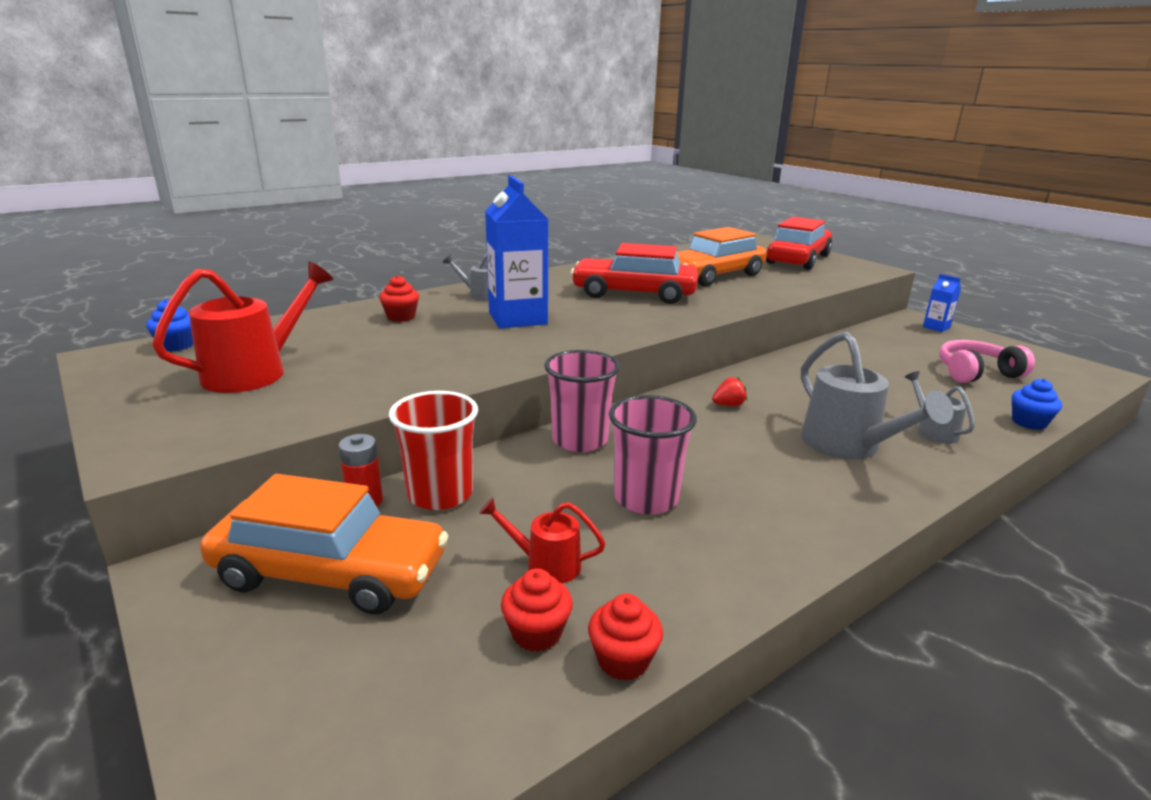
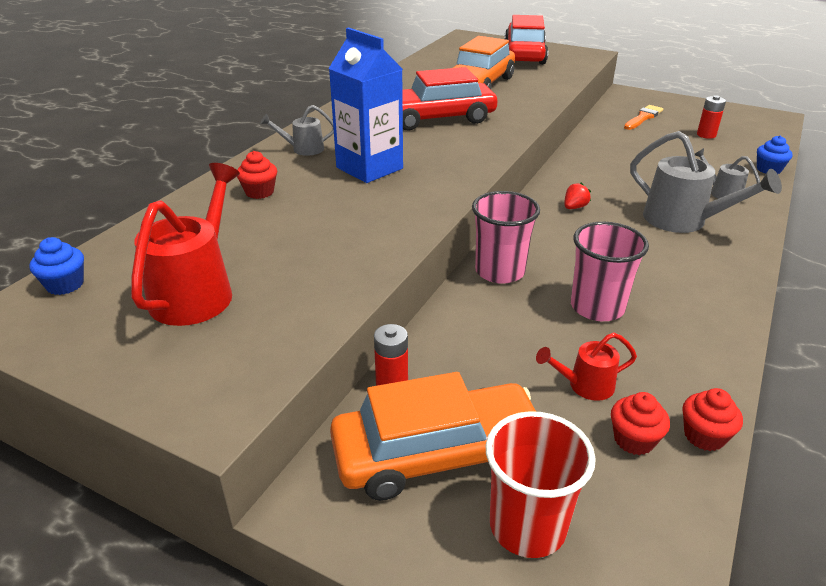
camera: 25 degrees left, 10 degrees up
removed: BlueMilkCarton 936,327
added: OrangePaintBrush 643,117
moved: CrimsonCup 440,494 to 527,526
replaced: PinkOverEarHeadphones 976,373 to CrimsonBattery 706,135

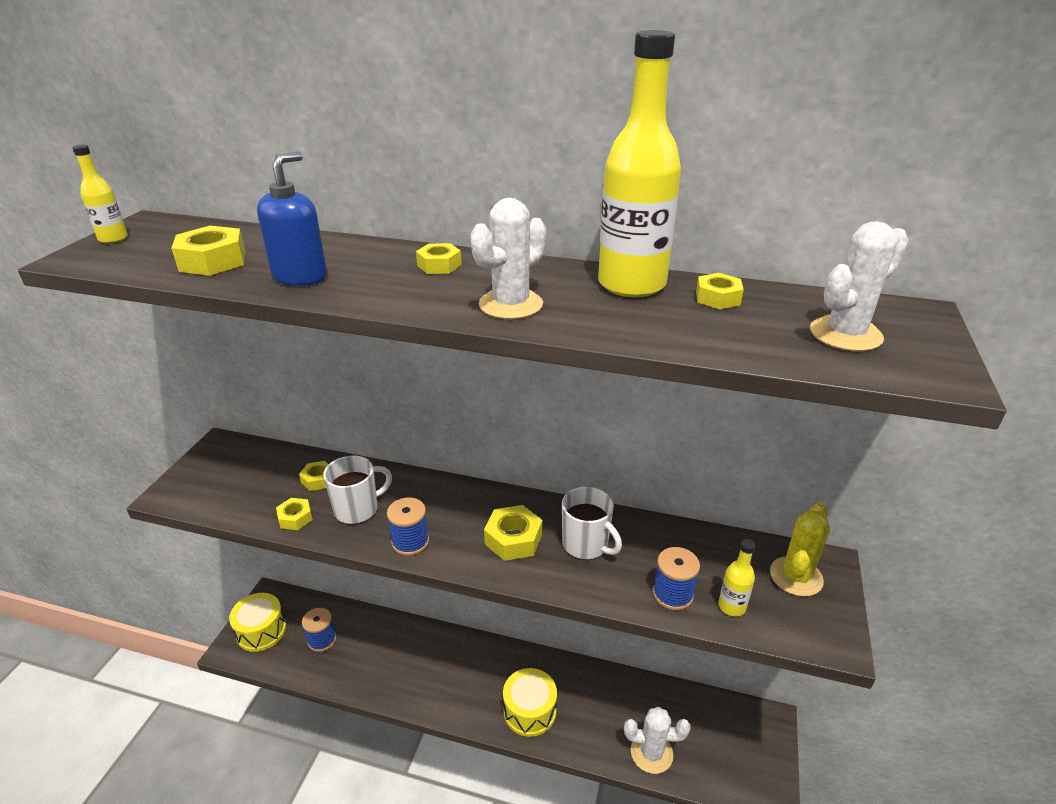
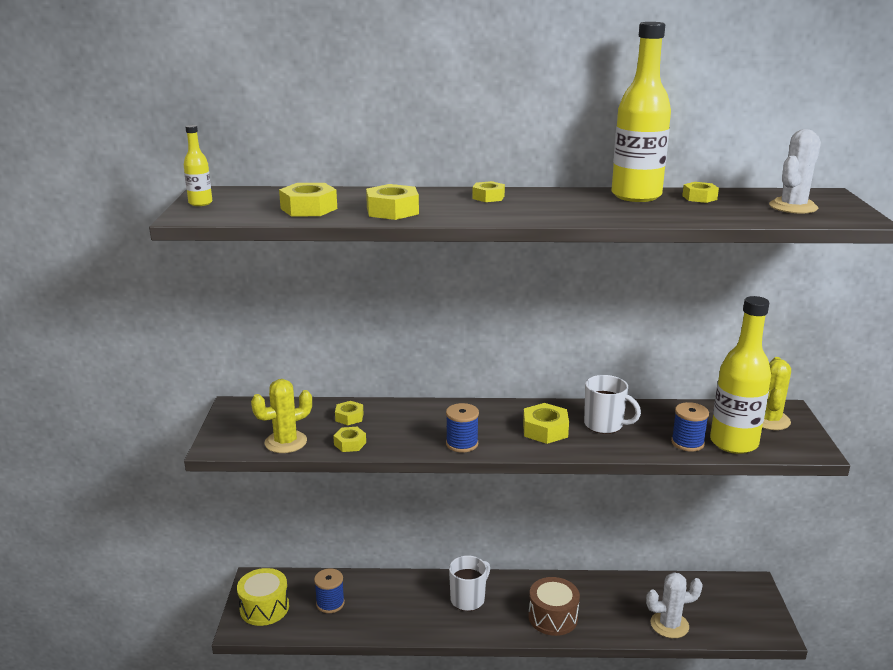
camera: 15 degrees left, 10 degrees down
removed: PureWhiteSaguaroCactus 511,304
added: YellowSaguaroCactus 286,442
moved: PureWhiteCoffeeMug 358,509 to 468,599
replaced: BluePumpBottle 300,276 to YellowHexNut 392,211
recoloured: YellowToyDrum 529,711 to BrownToyDrum 553,617
resized: YellowBottle 732,606 = 733,443 x2.19

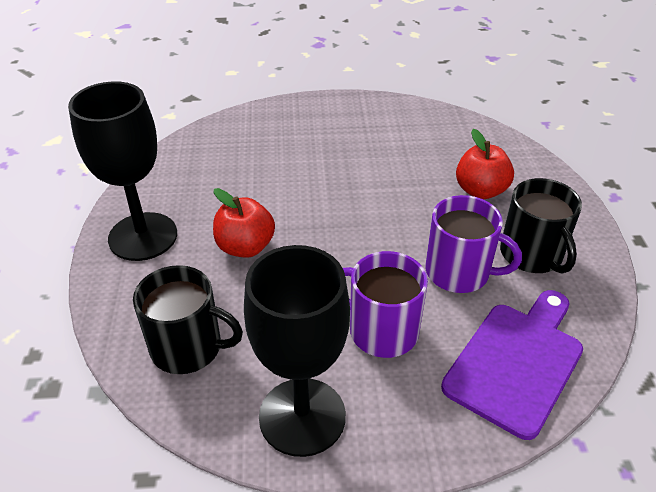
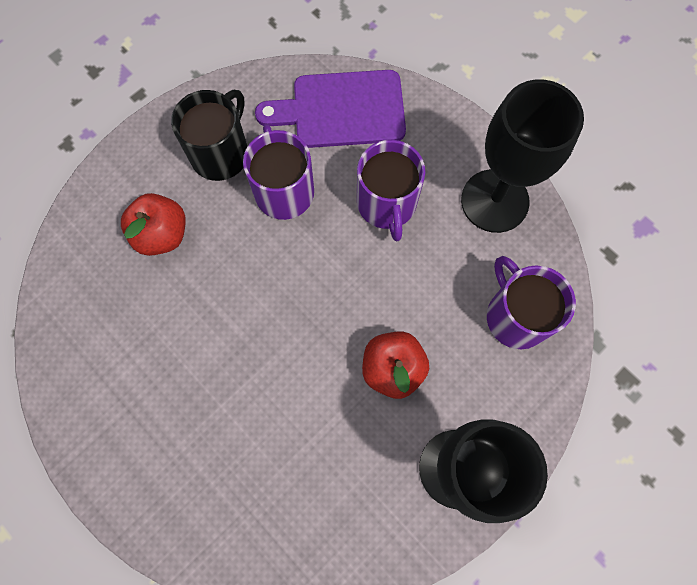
camera: 130 degrees left, 30 degrees up
recoloured: BlackCoffeeMug 188,347 to VioletCoffeeMug 516,316

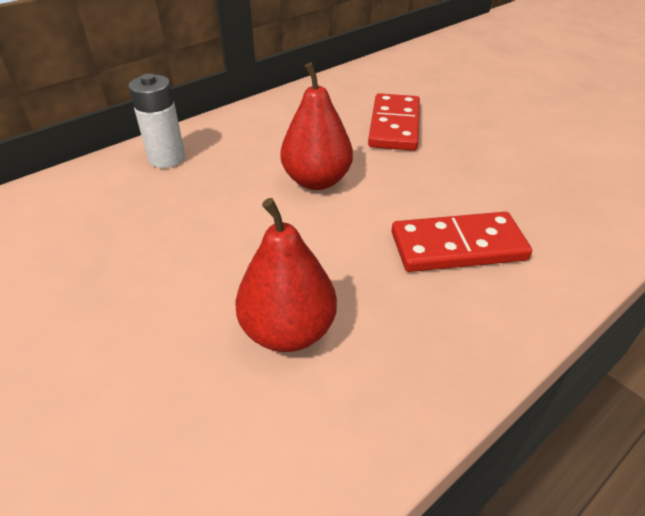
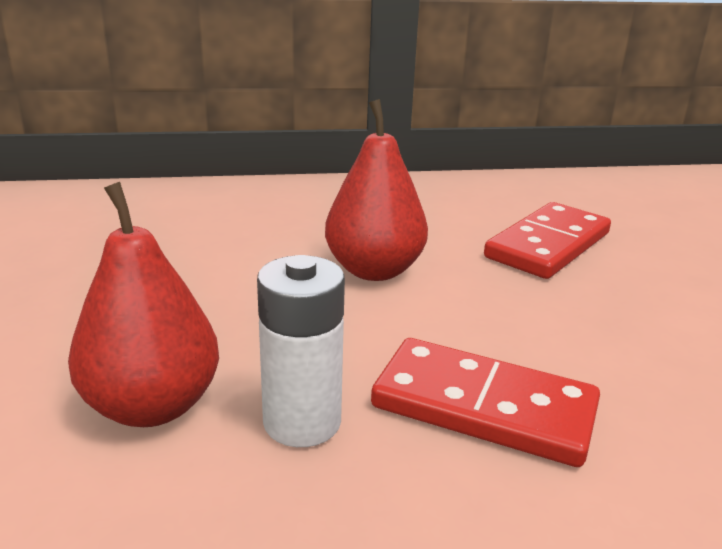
camera: 30 degrees right, 15 degrees down
moved: PureWhiteBattery 167,158 to 302,422

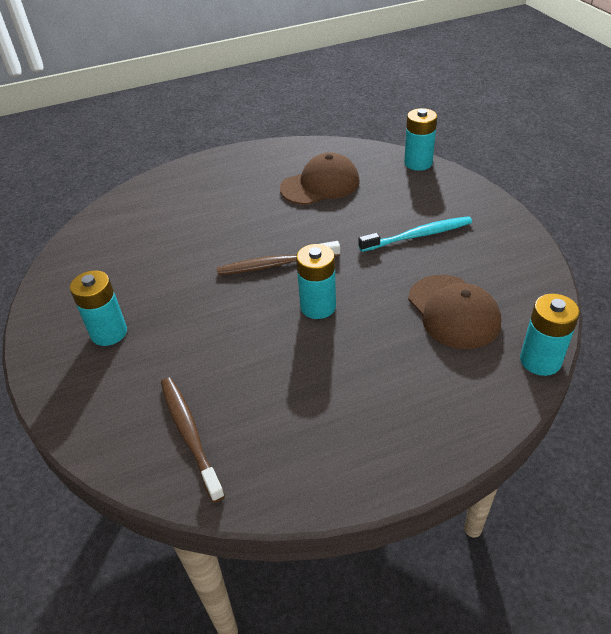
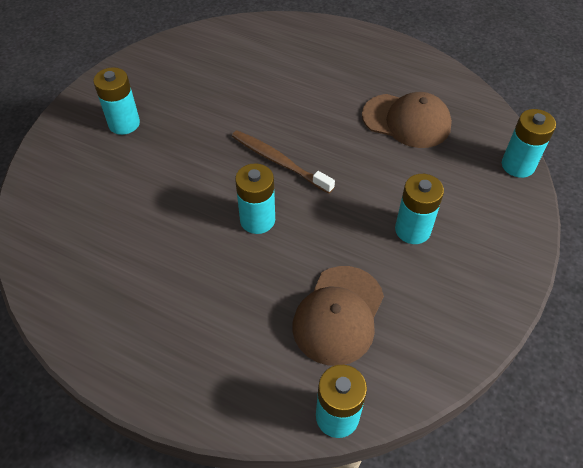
camera: 45 degrees right, 10 degrees up
removed: BrownDentalBrush 190,434
replaced: TurquoiseDentalBrush 418,235 to TurquoiseBattery 412,230

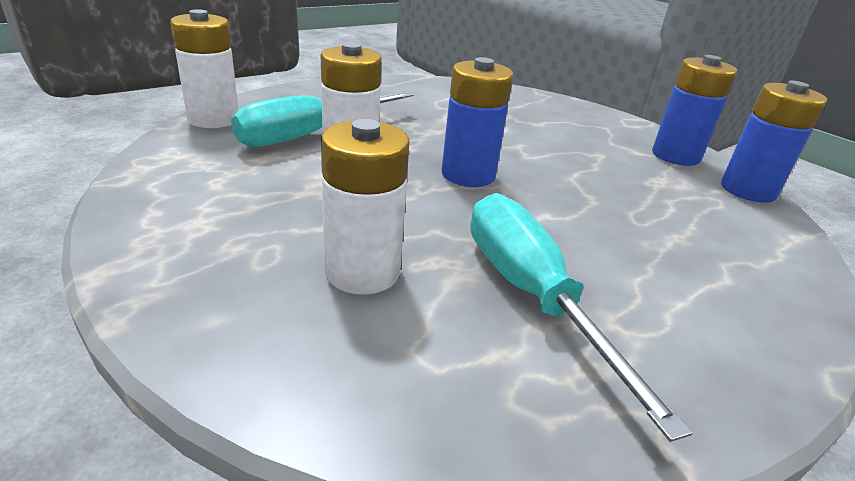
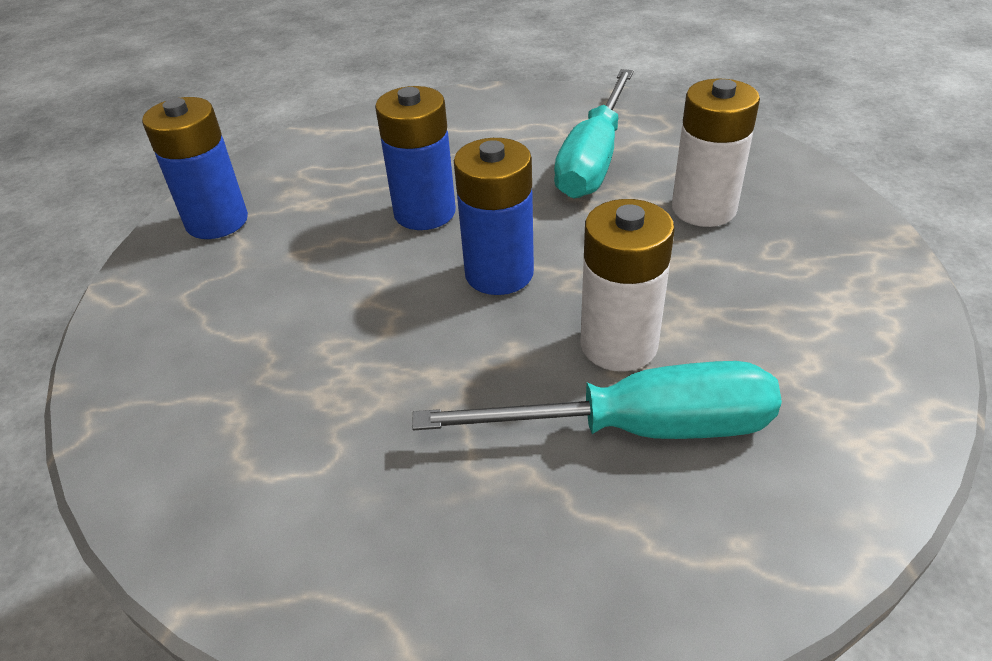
camera: 135 degrees left, 10 degrees up
removed: PureWhiteBattery 214,119
moved: BlueBattery 748,190 to 424,212

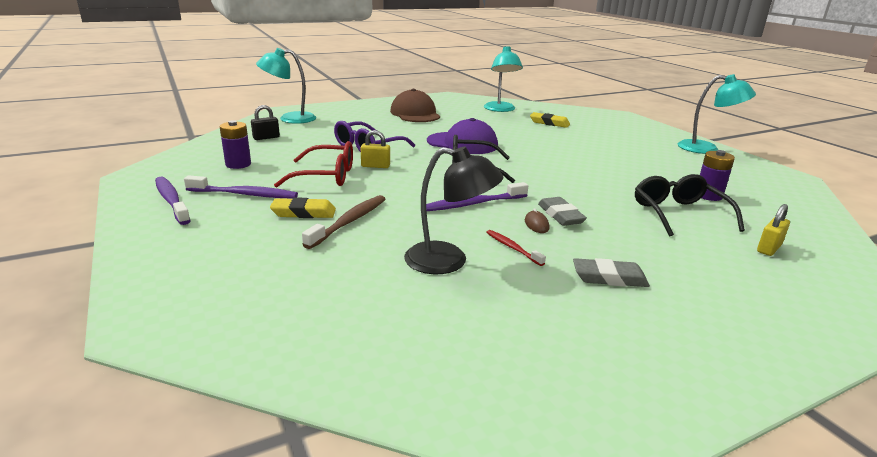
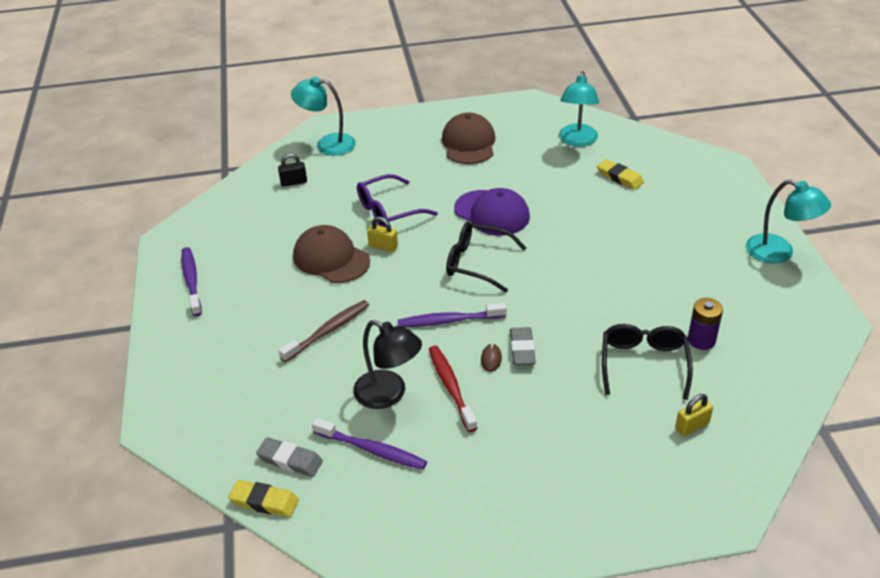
camera: 20 degrees right, 15 degrees up
removed: VioletBattery 238,164
moved: VioletDentalBrush 244,194 to 372,450; YellowPencilEraser 303,213 to 264,501; AshGreyPencilEraser 609,278 to 290,460
replaced: CrimsonEyeglasses 326,176 to BrownBaseballCap 331,258
resized: CrimsonDentalBrush 512,248 = 451,387 x1.69

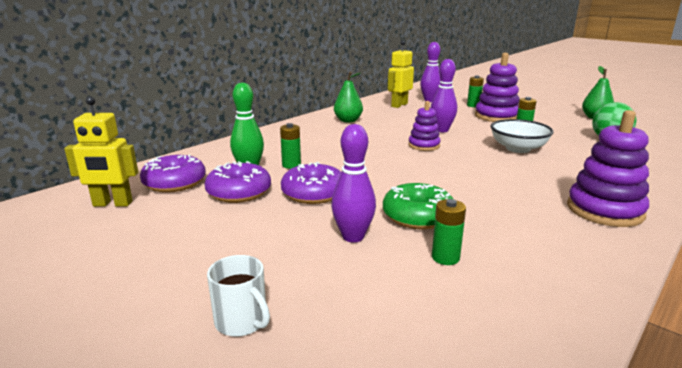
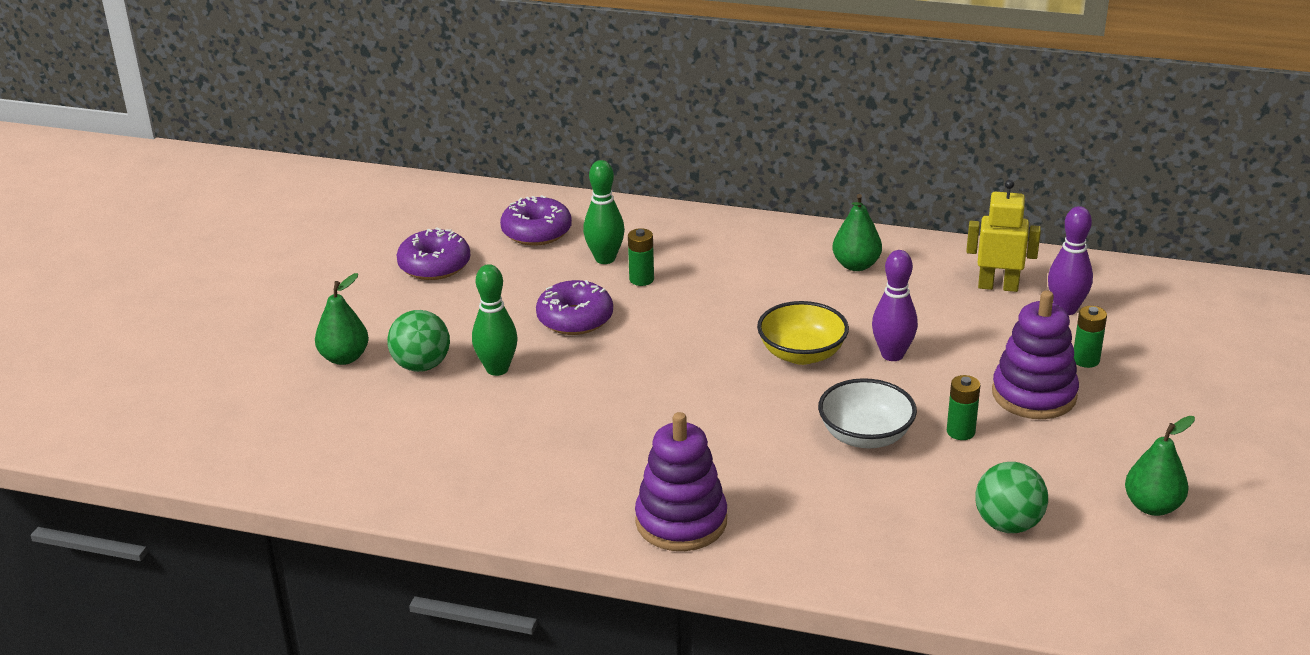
camera: 65 degrees right, 10 degrees up
removed: YellowToyRobot 112,204; GreenGlazedDonut 417,216; GreenBattery 445,257
added: GreenBall 421,366
moved: VioletGlazedDonut 239,192 to 434,265
replaced: PureWhiteCoffeeMug 242,321 to GreenPearFruit 344,358; VioletStackingToy 424,145 to YellowDeepDish 802,354
recoloured: VioletTenpin 353,237 to GreenTenpin 497,369

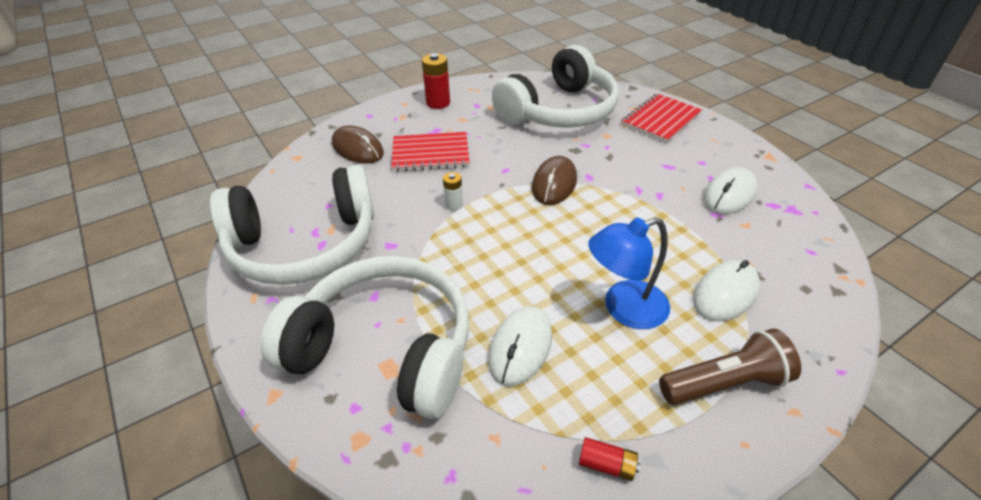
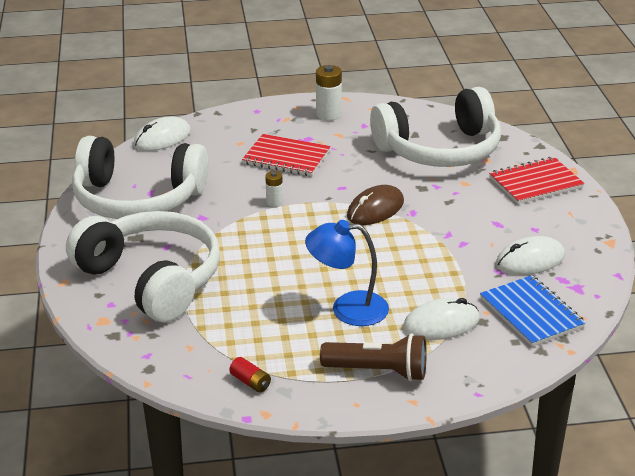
camera: 25 degrees right, 10 degrees down
removed: BrownPcMouse 357,148
added: BlueNotepad 531,313
moved: PureWhitePcMouse 520,347 to 162,138
recoloured: CrimsonBattery 438,103 to PureWhiteBattery 328,114

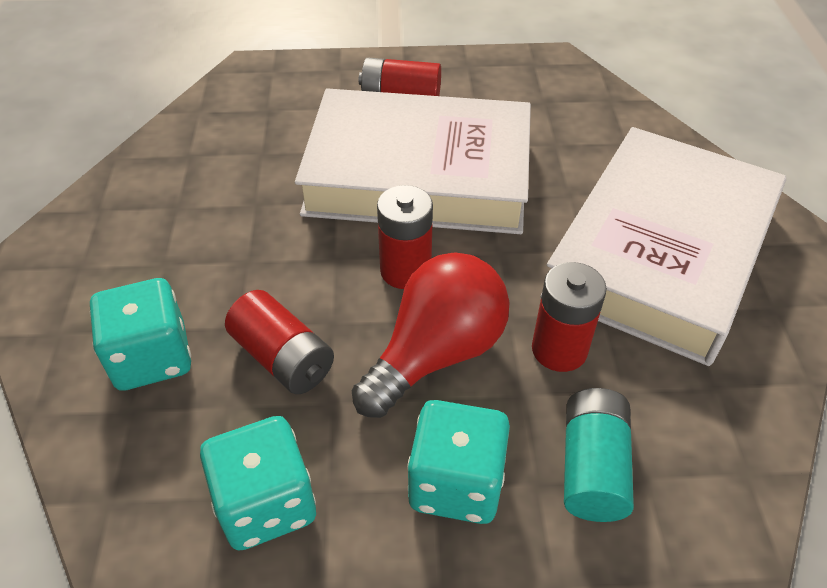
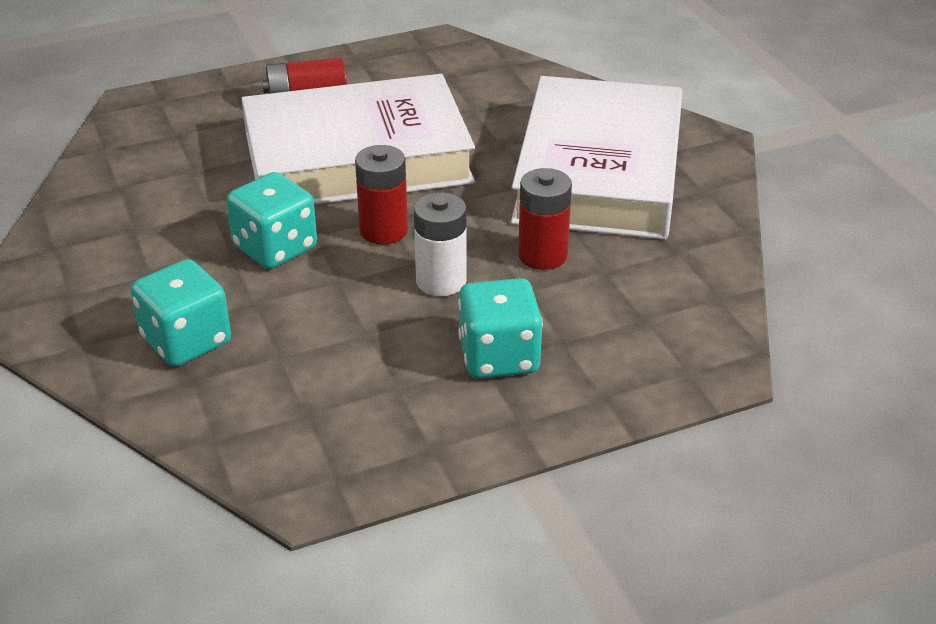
camera: 20 degrees left, 10 degrees down
removed: CrimsonBattery 283,358; TurquoiseBattery 592,467
moved: TurquoiseDice 266,503 to 275,248
replaced: CrimsonLightBulb 436,354 to PureWhiteBattery 441,281

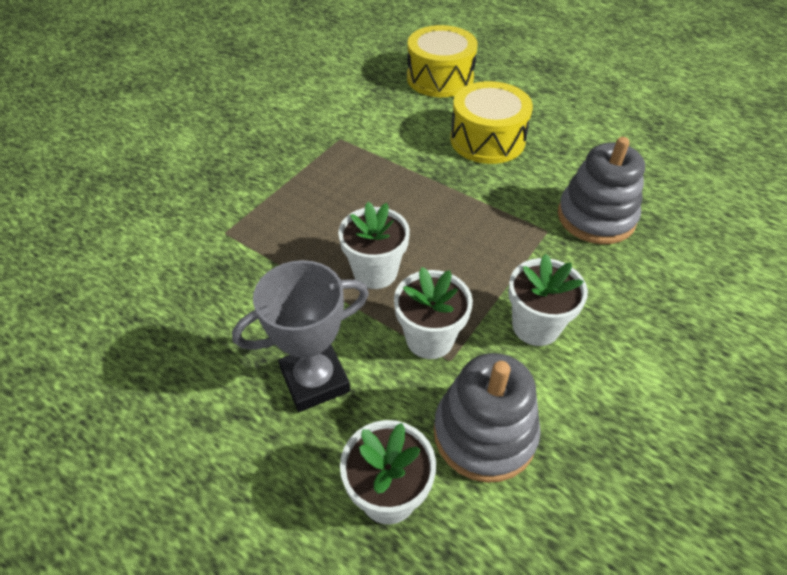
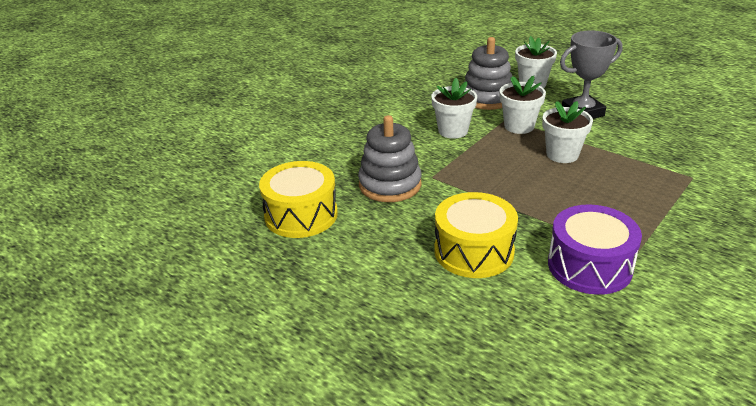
camera: 175 degrees left, 15 degrees down
added: VioletToyDrum 589,266
moved: YellowToyDrum 440,78 to 301,215

